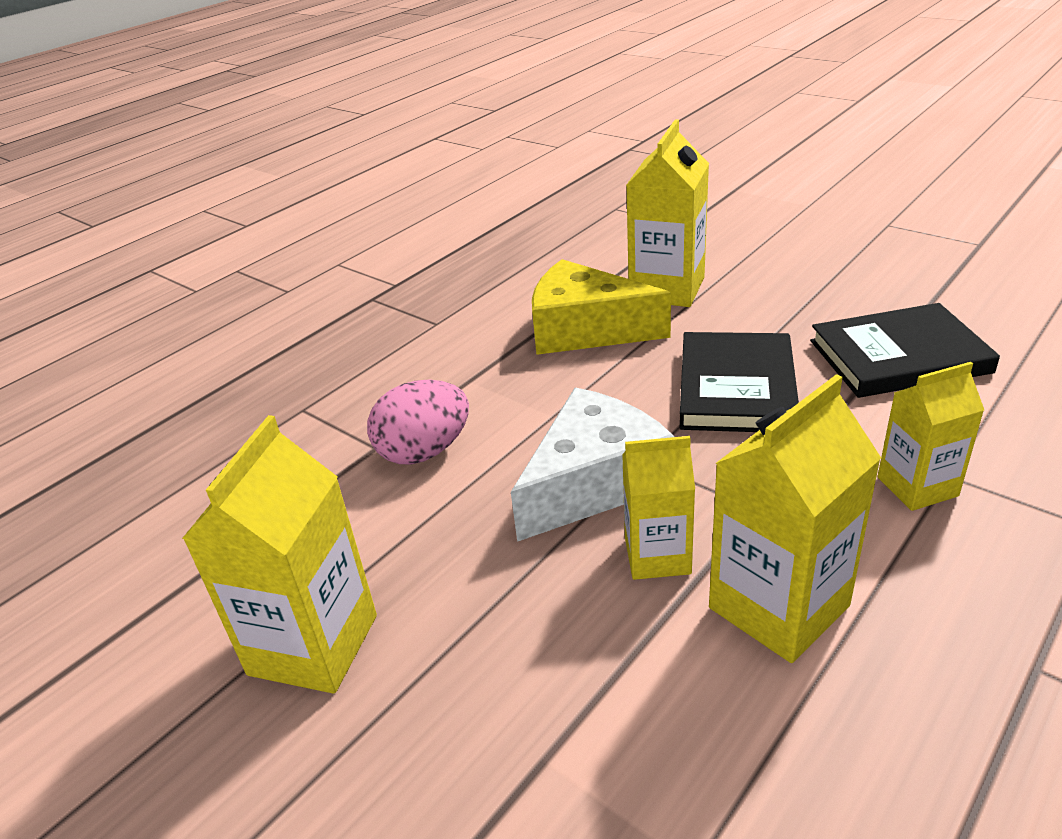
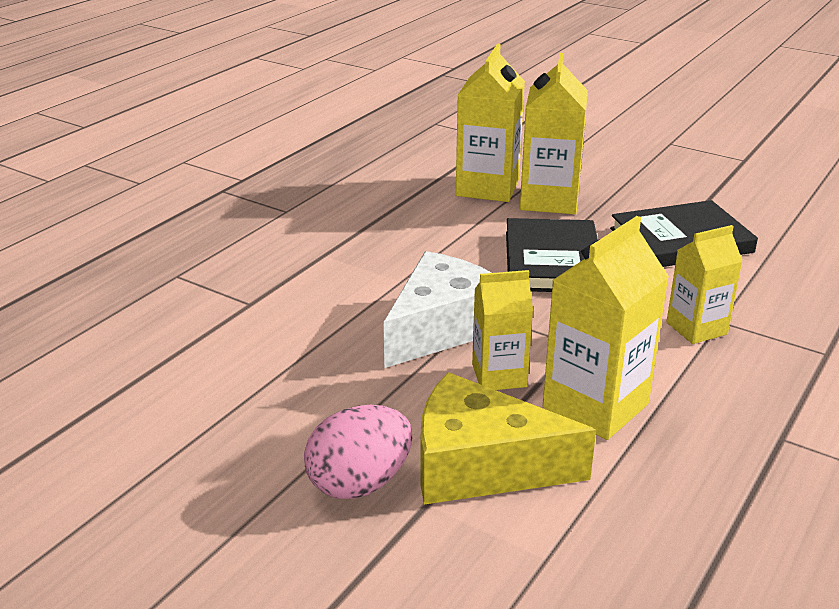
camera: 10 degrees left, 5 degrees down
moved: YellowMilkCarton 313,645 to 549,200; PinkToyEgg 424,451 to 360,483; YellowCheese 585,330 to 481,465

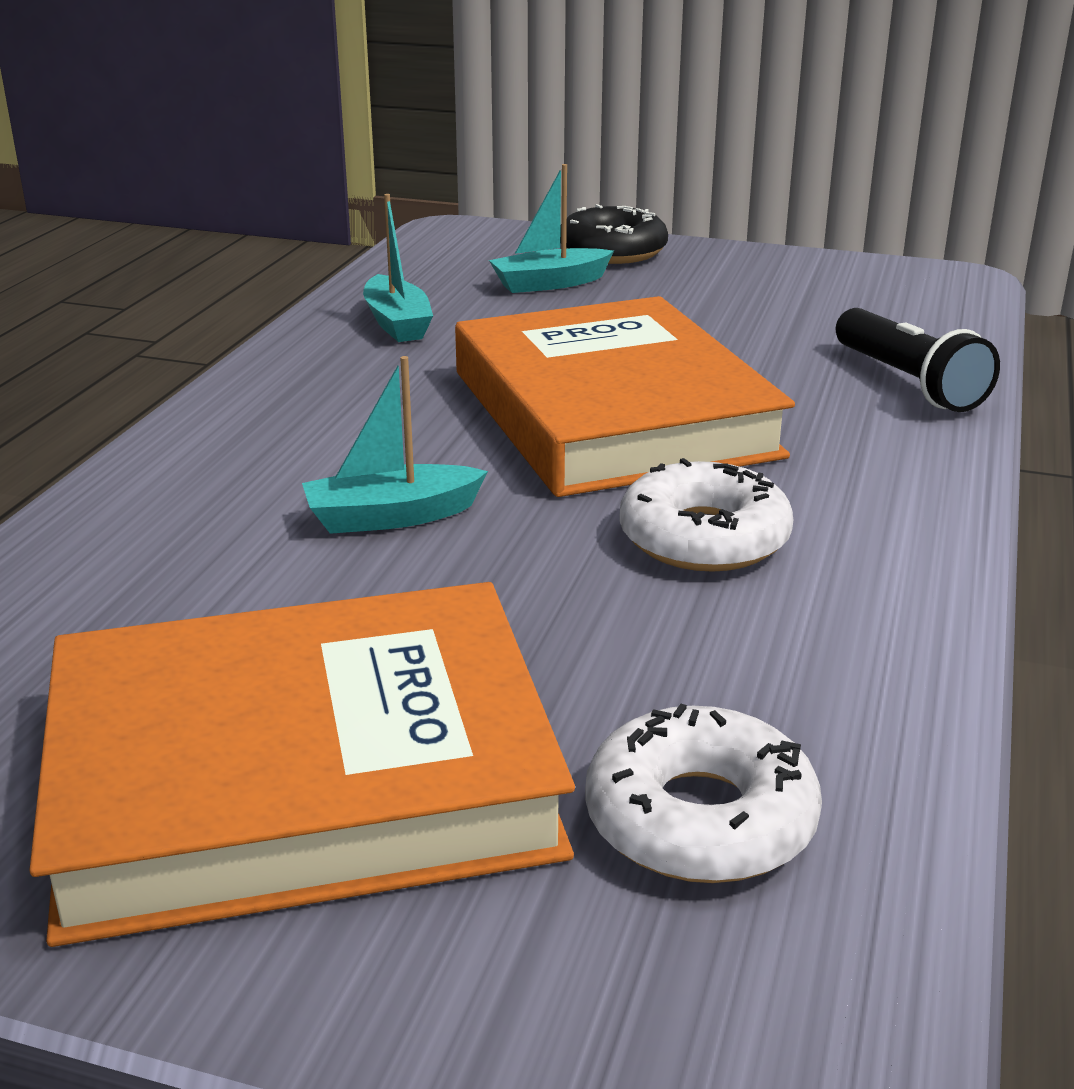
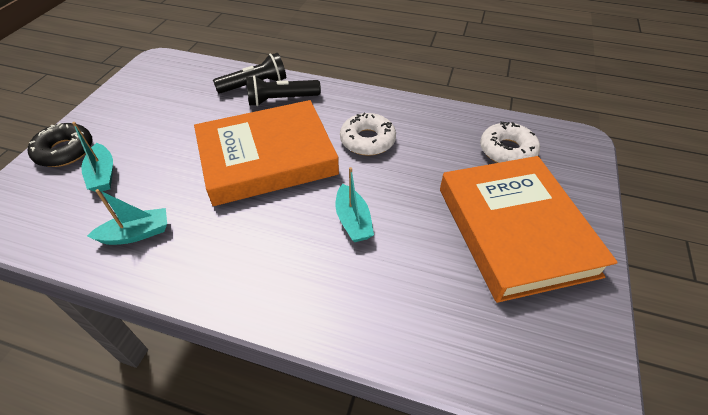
camera: 90 degrees left, 20 degrees up
added: BlackPocketTorch 281,100

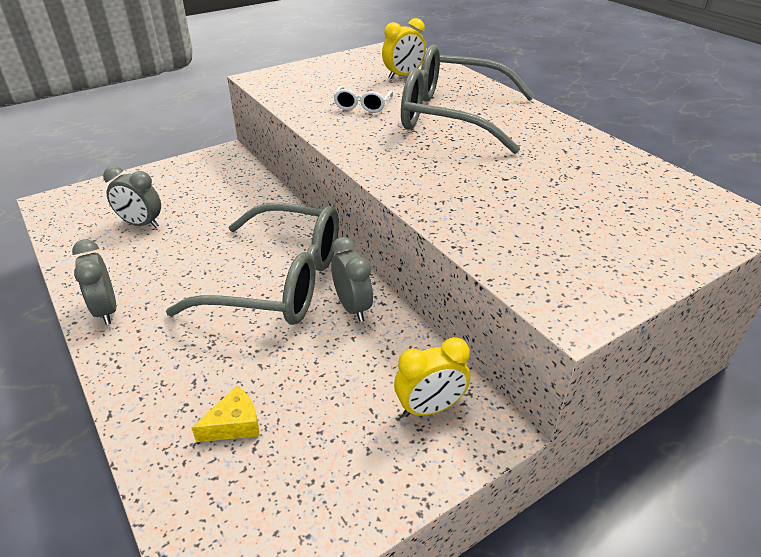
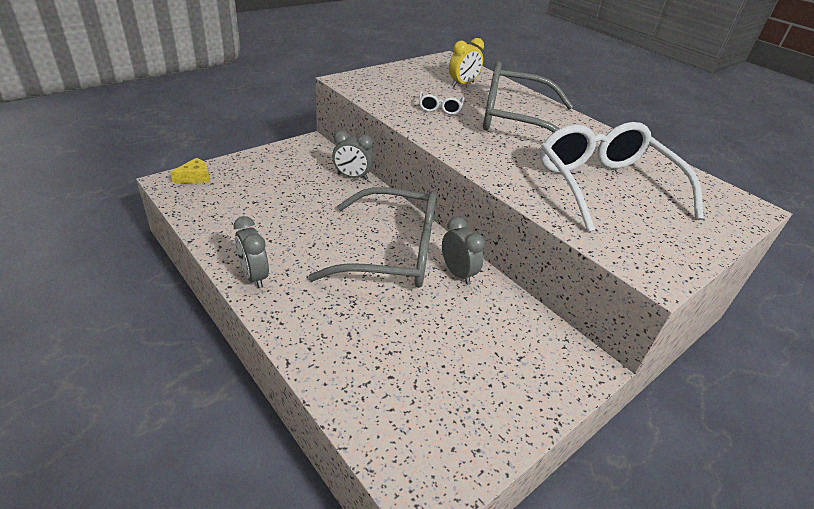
camera: 10 degrees left, 0 degrees up
removed: YellowClock 430,408
added: PureWhiteEyeglasses 605,187
moved: AshGreyClock 141,224 to 352,177; YellowCheese 234,424 to 195,177

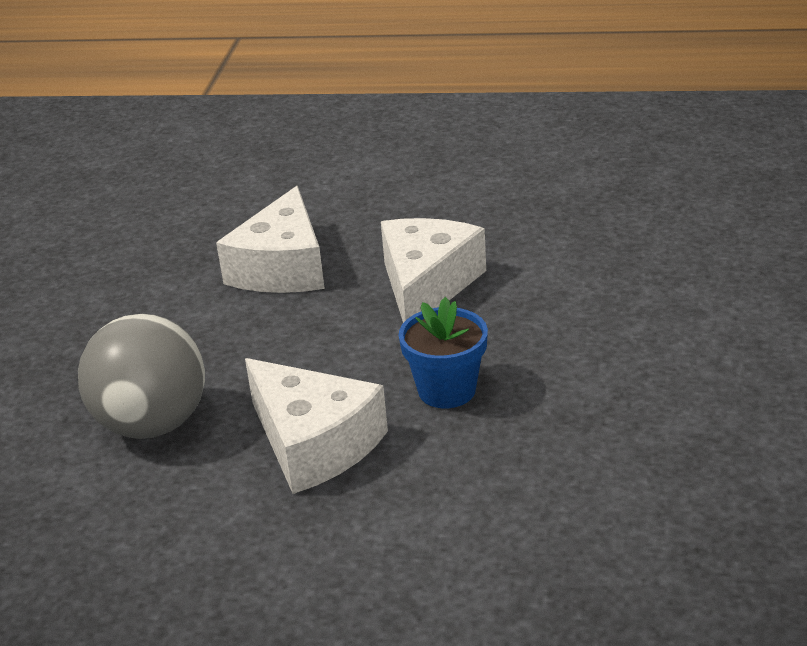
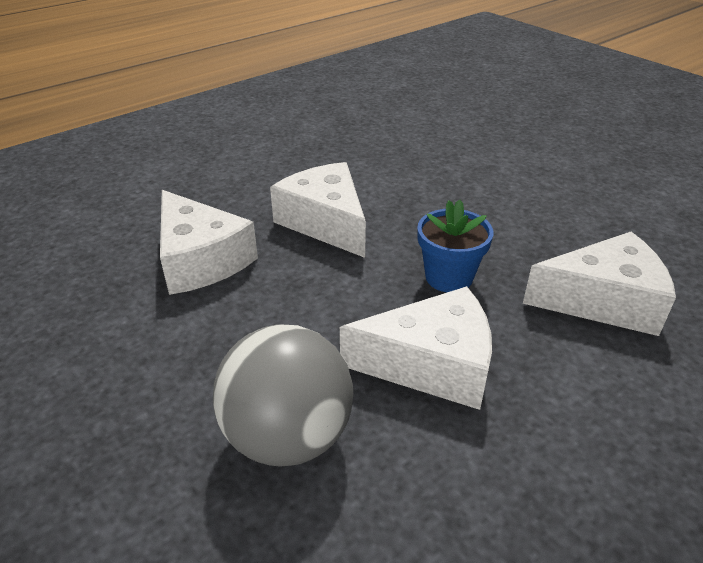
camera: 50 degrees left, 5 degrees up
added: PureWhiteCheese 603,301

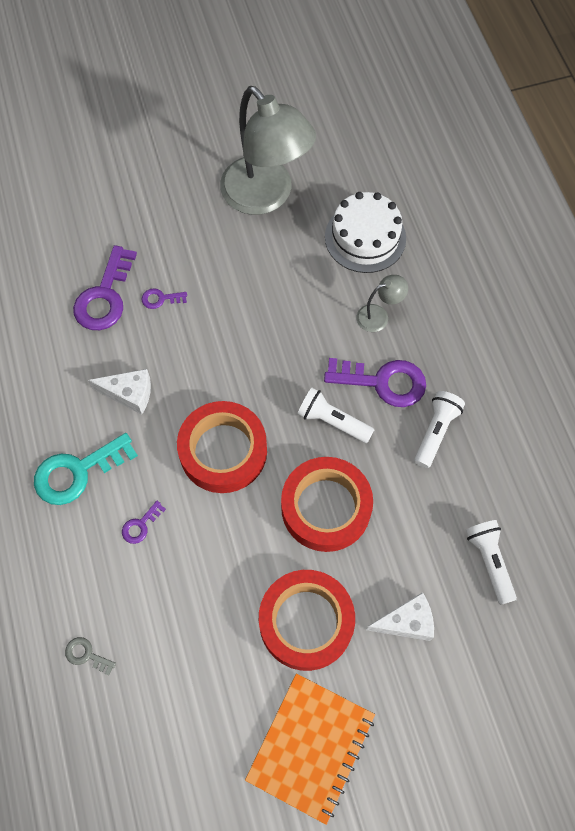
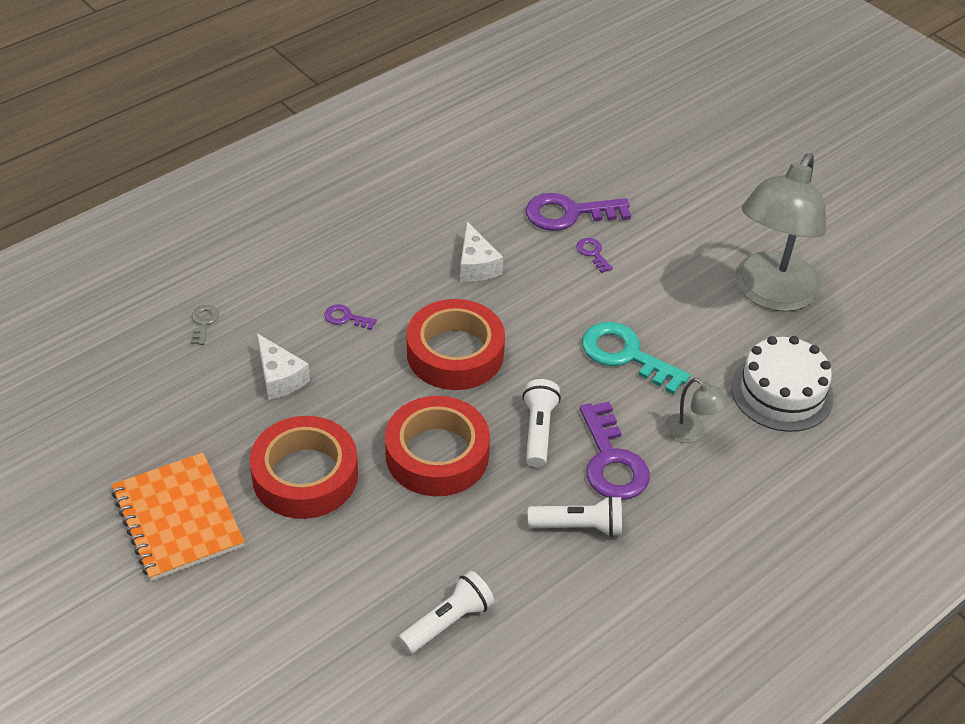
camera: 65 degrees right, 20 degrees down
moved: TurquoiseKey 77,472 to 626,355; PureWhiteCheese 406,622 to 279,377
turned: OrangeNotepad 311,747 = 177,519 60 degrees clockwise

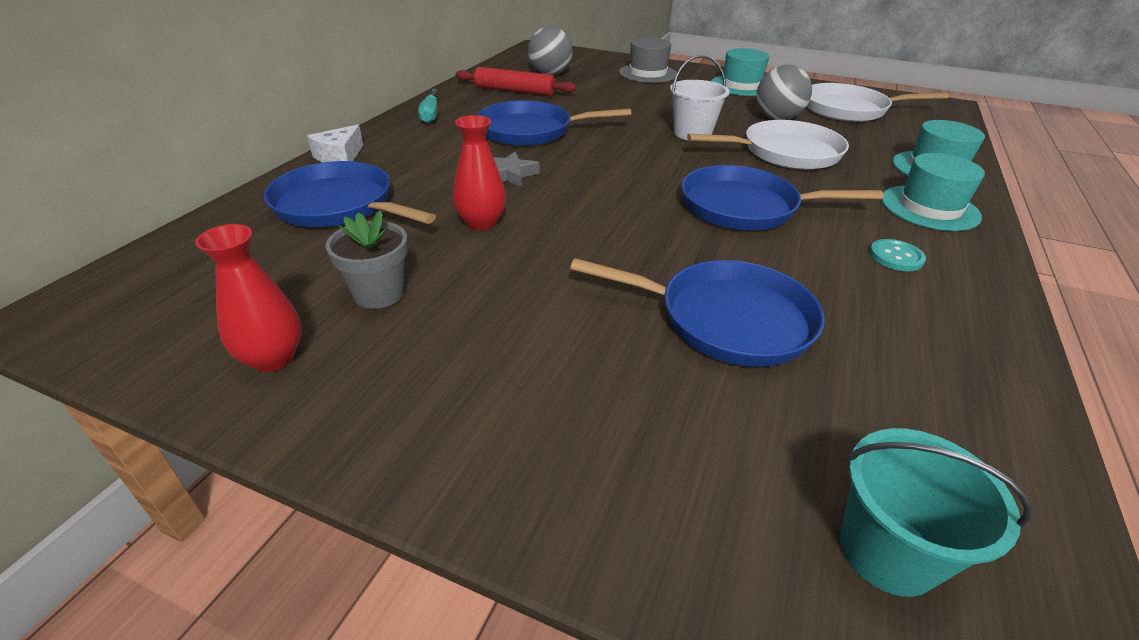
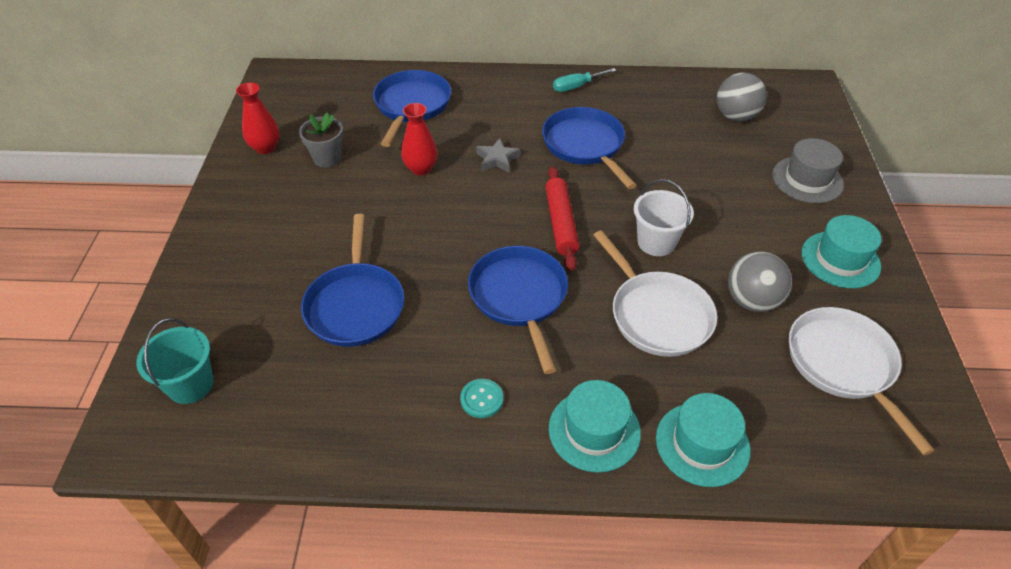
camera: 70 degrees right, 10 degrees up
removed: PureWhiteCheese 340,156
moved: CrimsonPastryRoller 515,91 to 561,223

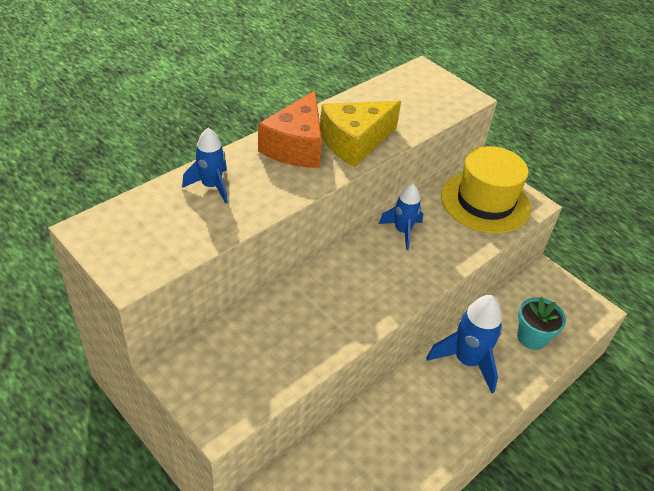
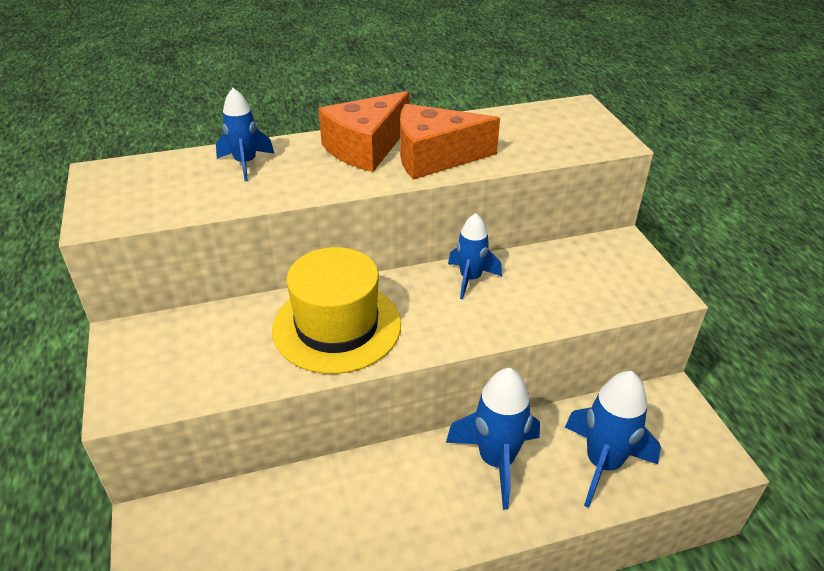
camera: 30 degrees right, 5 degrees down
moved: YellowTallHat 485,202 to 337,326
replaced: TurquoiseFlowerPot 532,337 to BlueToyRocket 603,463
recoloured: YellowCheese 354,142 to OrangeCheese 434,157

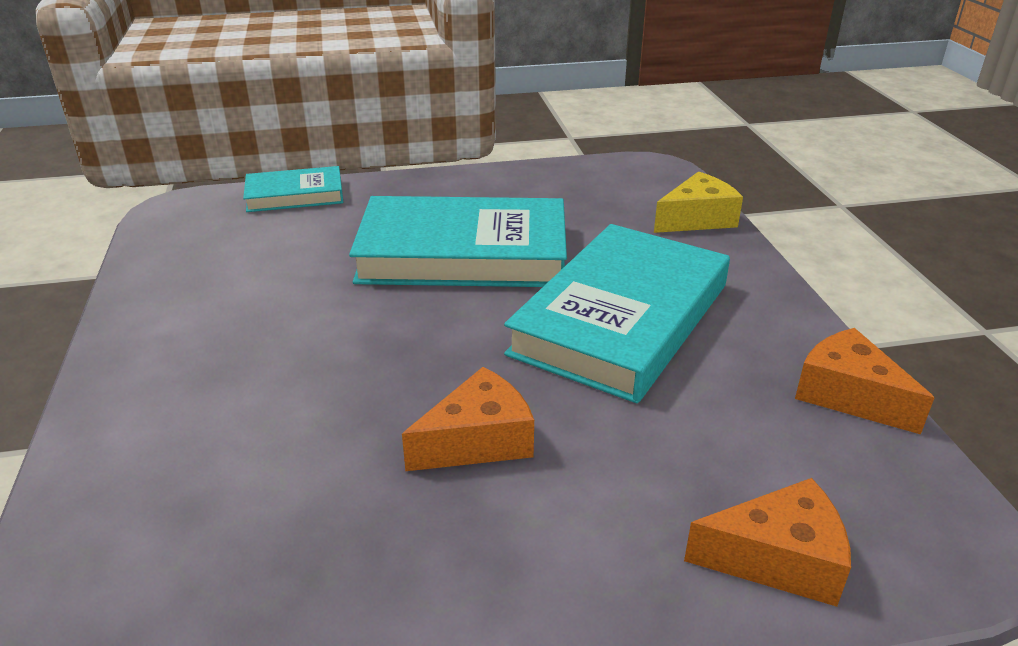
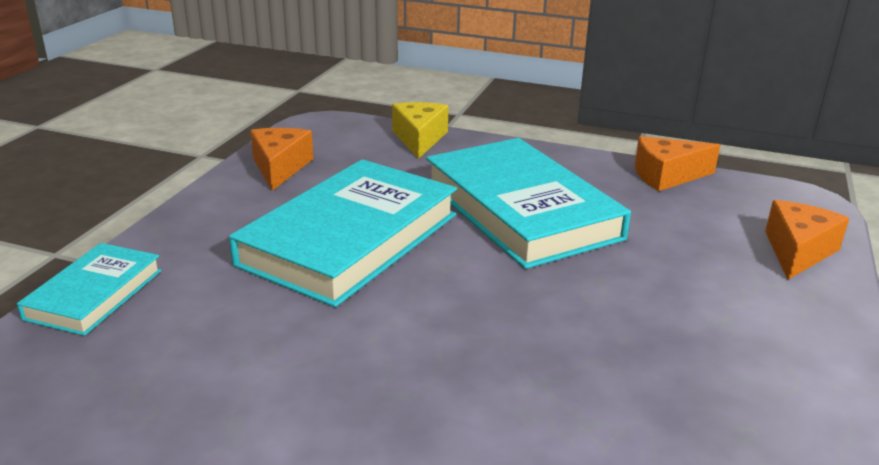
camera: 60 degrees left, 5 degrees down
moved: OrangeCheese 478,441 to 280,167

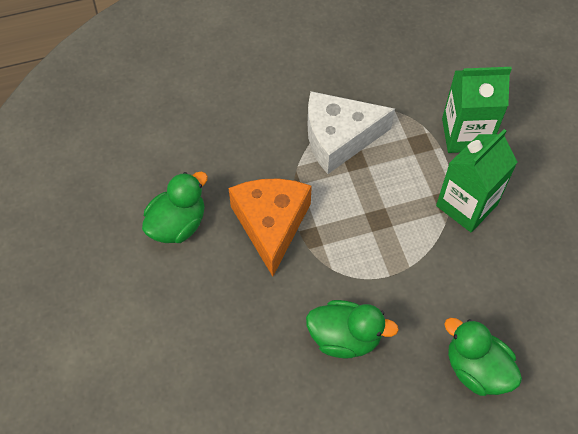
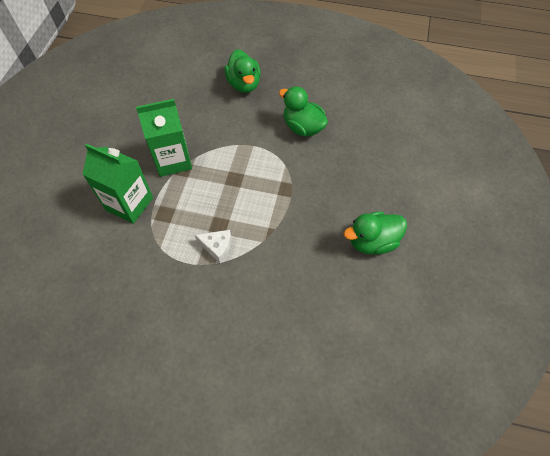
camera: 150 degrees left, 0 degrees up
removed: OrangeCheese 271,224
resized: PureWhiteCheese 339,138 = 217,247 x0.49

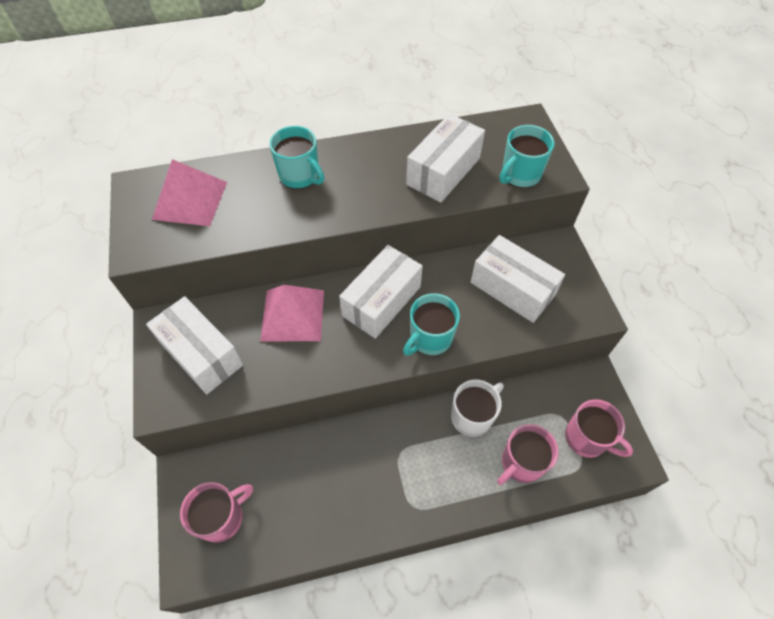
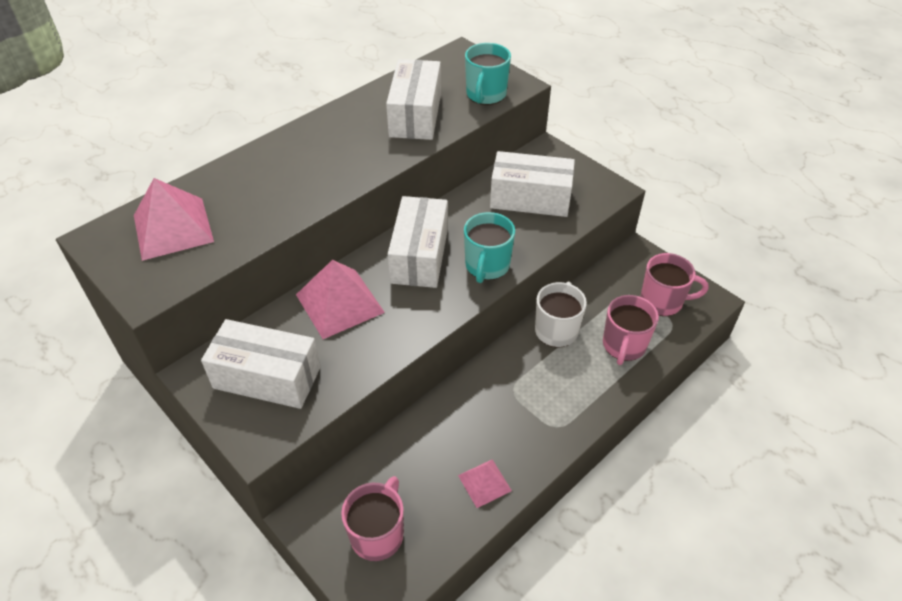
camera: 30 degrees left, 10 degrees down
removed: TurquoiseCoffeeMug 300,176
added: PinkPyramid 484,483

